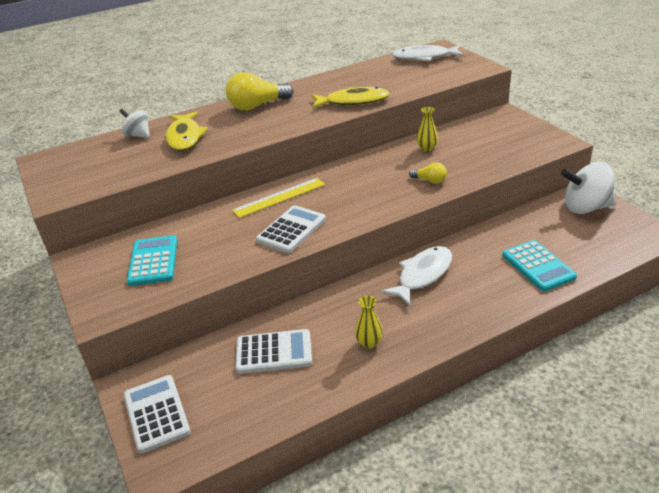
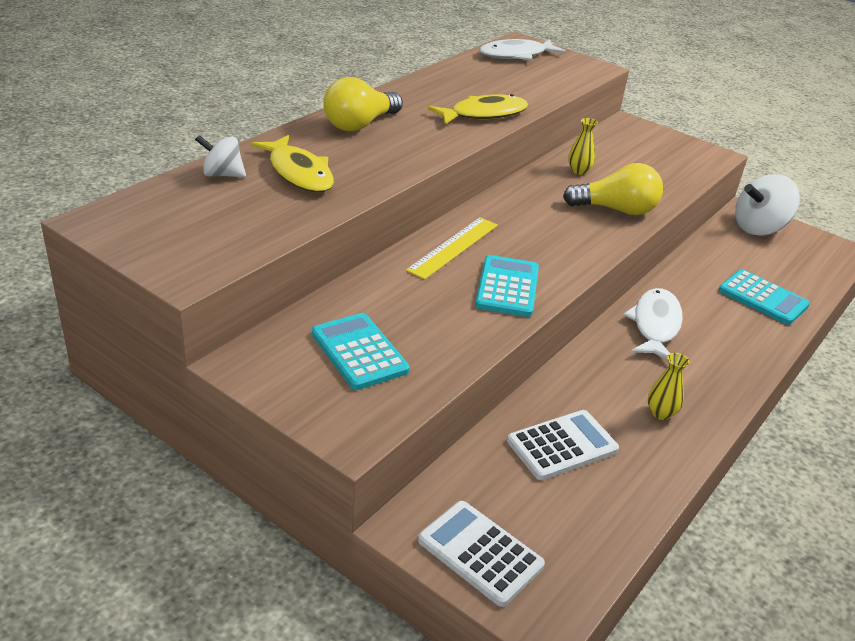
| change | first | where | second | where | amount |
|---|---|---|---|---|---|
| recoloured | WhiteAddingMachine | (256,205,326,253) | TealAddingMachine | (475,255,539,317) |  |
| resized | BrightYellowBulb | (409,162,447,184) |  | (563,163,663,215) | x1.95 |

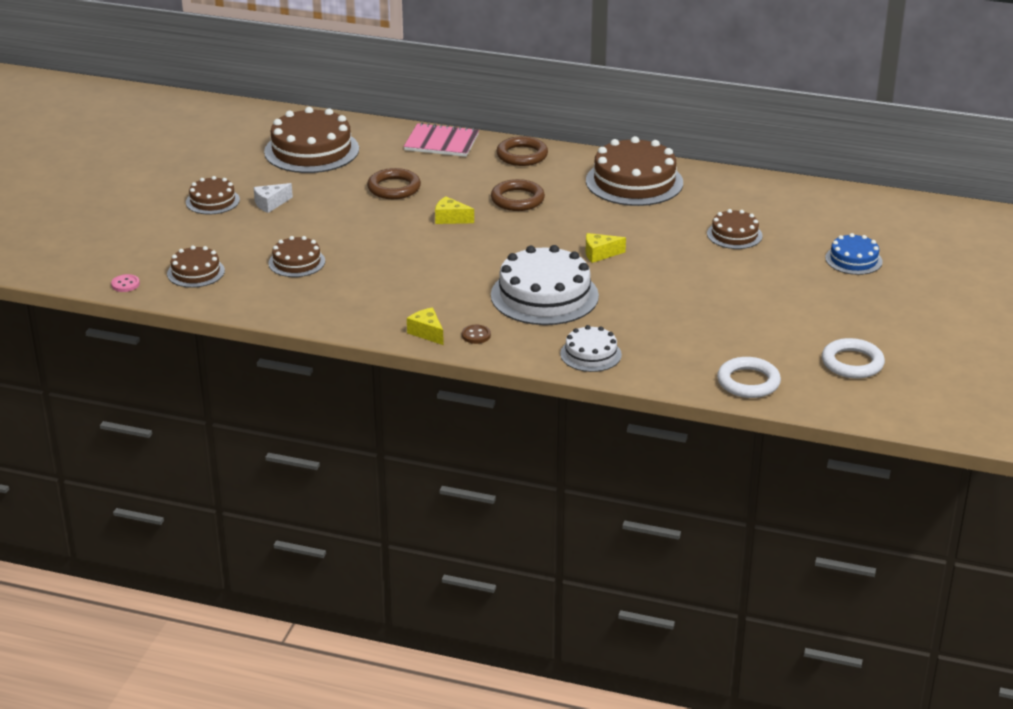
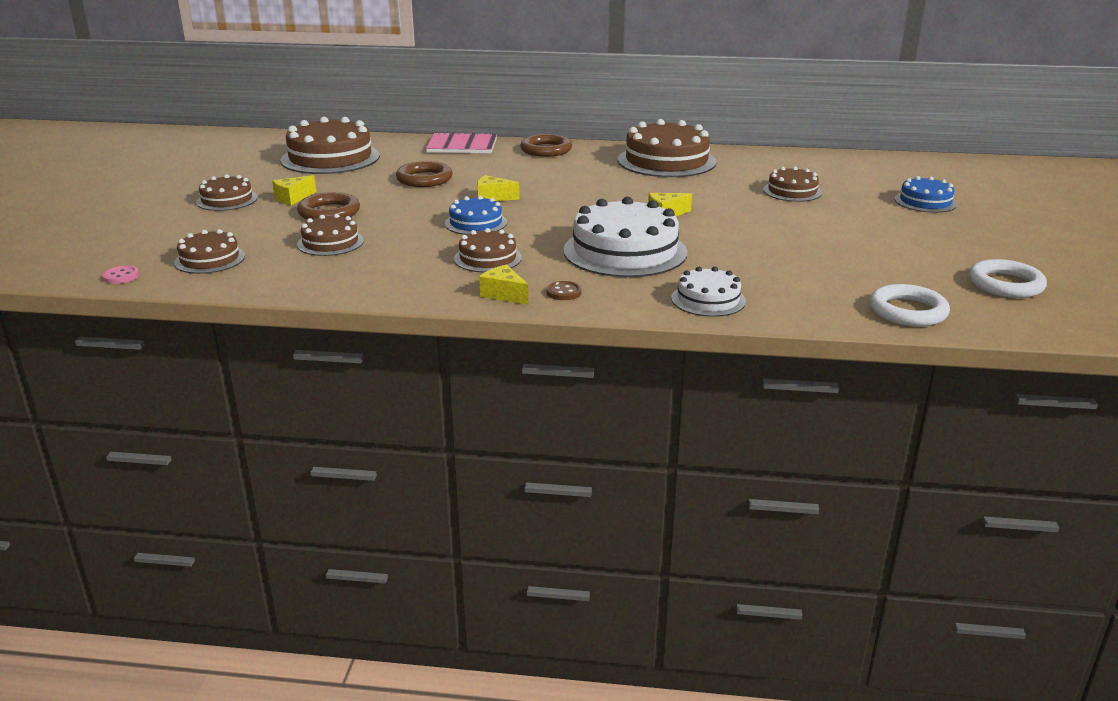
| change | first | where | second | where | amount |
|---|---|---|---|---|---|
| recoloured | WhitePieceOfCheese | (254,183,293,213) | BrightYellowPieceOfCheese | (272,175,316,205) |  |
| moved | BrownTorus | (491,179,545,211) |  | (297,192,360,219) |  |
| added |  |  | BlueLayerCake | (445,196,507,235) |  |
| added |  |  | BrownLayerCake | (454,228,522,273) |  |

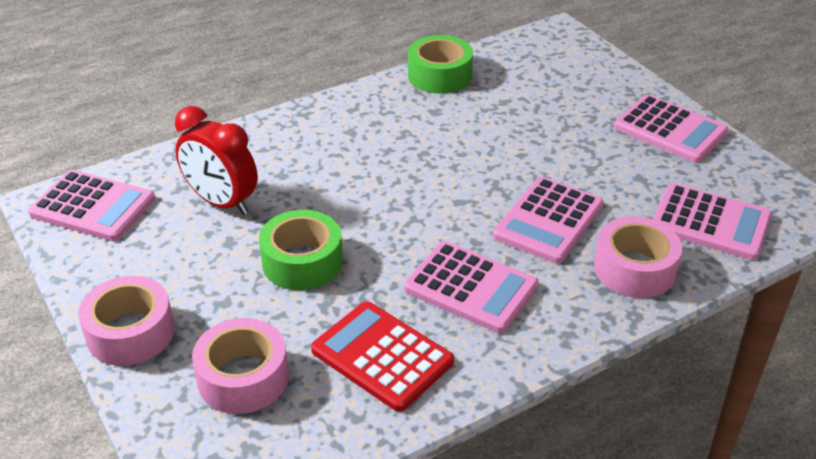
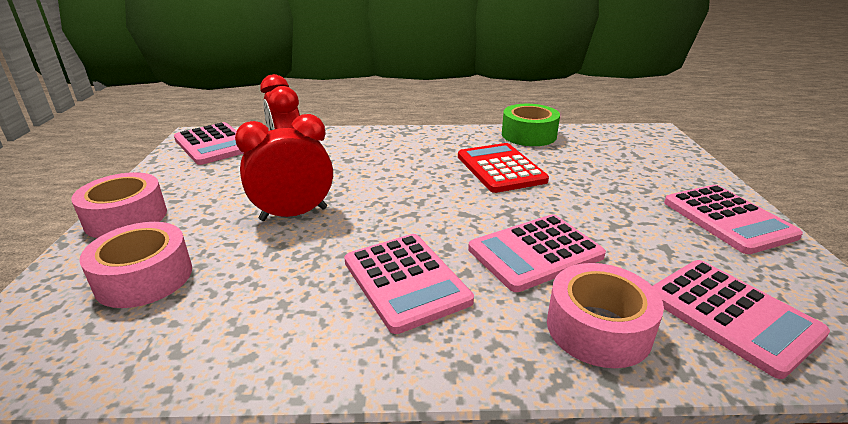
| change | first | where | second | where | amount |
|---|---|---|---|---|---|
| replaced | GreenTape | (259,210,343,290) | RedBedsideClock | (235,114,333,221) |  |
| moved | RedAddingMachine | (311,301,454,412) |  | (458,143,549,193) |  |

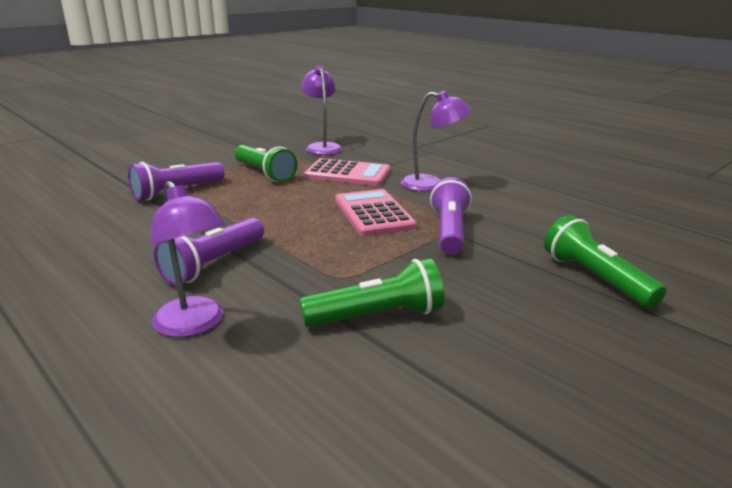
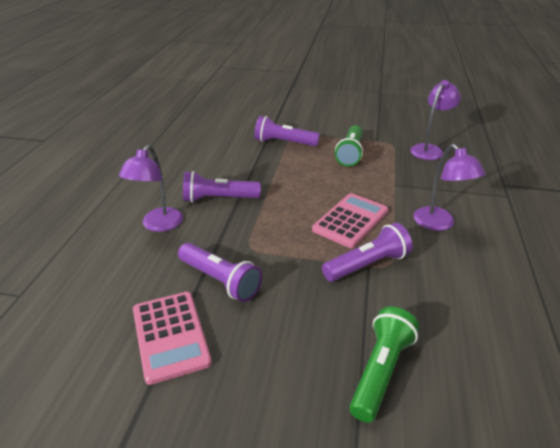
| change | first | where | second | where | amount |
|---|---|---|---|---|---|
| moved | RosePinkAddingMachine | (304,158,390,186) |  | (133,292,212,385) |  |
| recoloured | GreenPocketTorch | (299,258,444,327) | RoyalPurplePocketTorch | (178,243,262,302) |  |

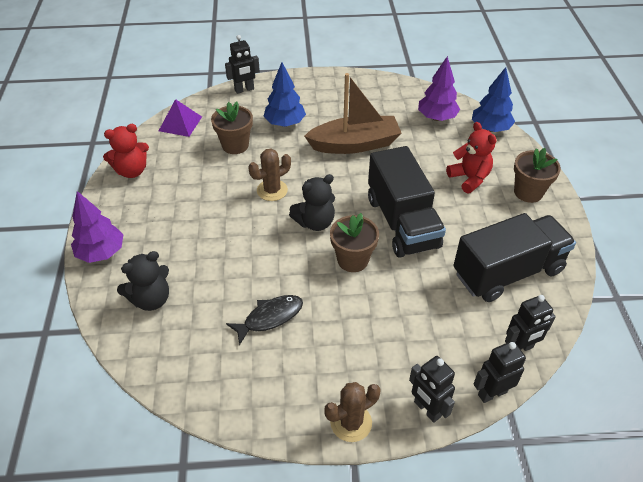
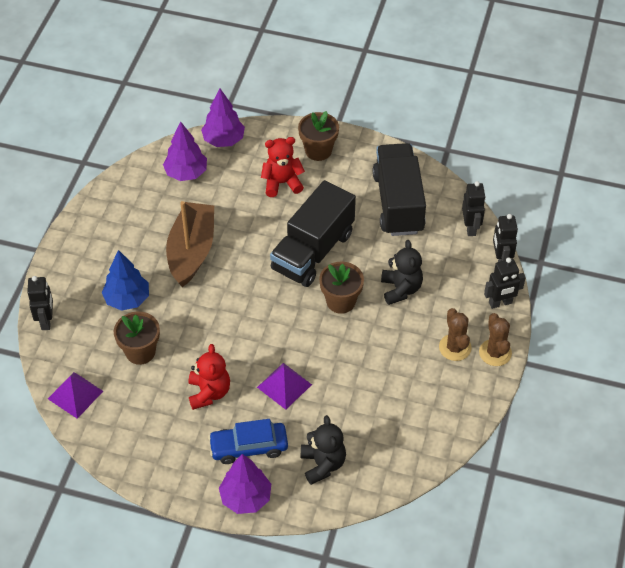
| change | first | where | second | where | amount |
|---|---|---|---|---|---|
| moved | RedStuffedBear | (103,124,149,178) |  | (188,344,230,410) |  |
| recoloured | BlueToyTree | (472,67,515,132) | RoyalPurpleToyTree | (201,88,245,147) |  |
| added |  |  | BlueCar | (208,419,288,464) |  |
| added |  |  | RoyalPurpleSolidPyramid | (257,363,312,410) |  |
| turned | BlackTruck | (368,146,446,258) |  | (270,180,356,287) | 120 degrees clockwise |
| moved | BlackStuffedBear | (289,174,335,231) |  | (381,240,423,305) |  |
| moved | BrownCactus | (249,149,291,201) |  | (439,308,472,361) |  |
| removed | BlackToyFish | (226,295,303,346) |  |  |  |

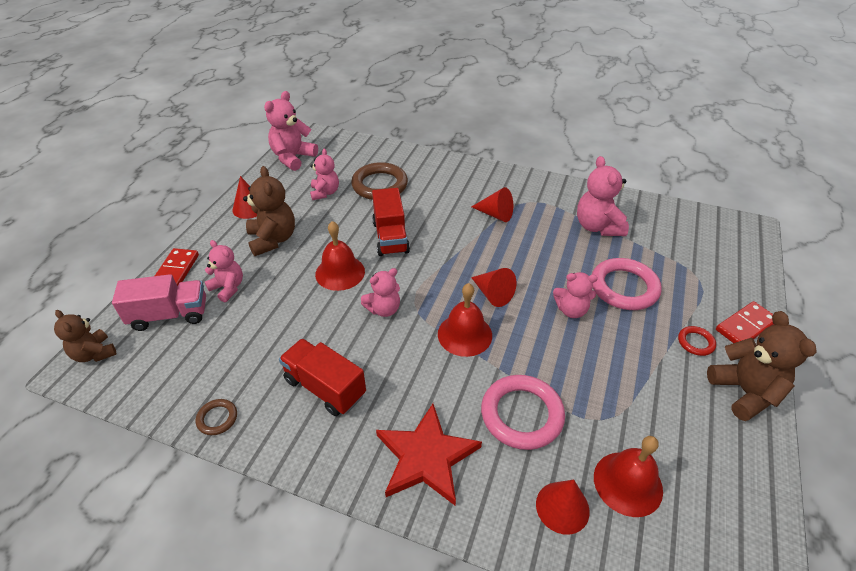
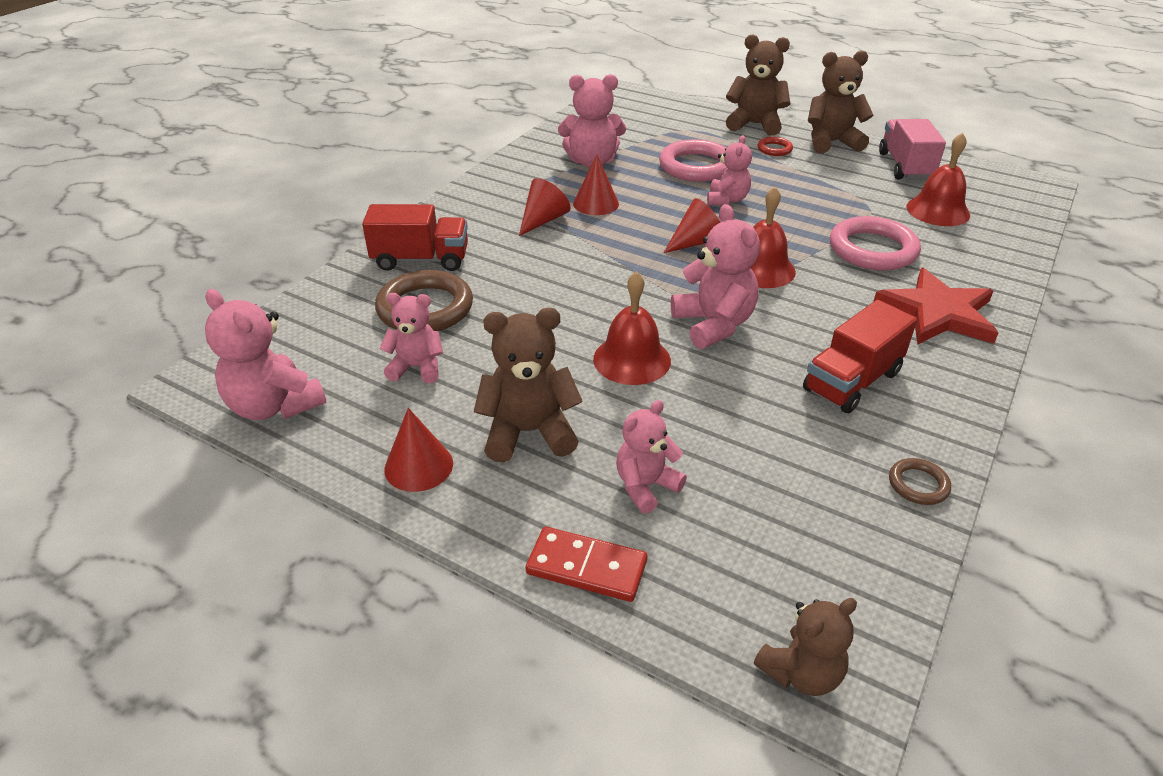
| change | first | where | second | where | amount |
|---|---|---|---|---|---|
| moved | RedTruck | (372,188,410,256) |  | (362,204,468,271) |  |
| moved | RedSolidCone | (536,480,590,535) |  | (573,154,619,215) |  |
| resized | RosePinkStuffedBear | (361,268,400,317) |  | (671,204,760,349) | x1.53 |
| replaced | RedDominoTile | (716,301,774,343) | BrownStuffedBear | (726,34,790,136) |  |
| moved | RosePinkTruck | (112,274,206,331) |  | (879,119,946,180) |  |

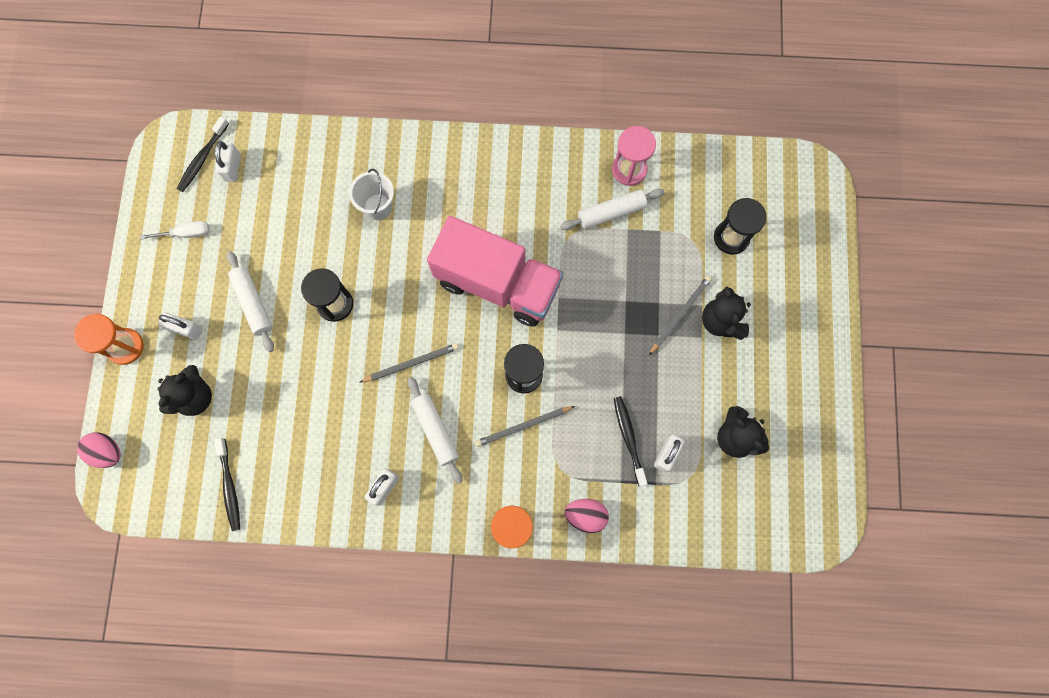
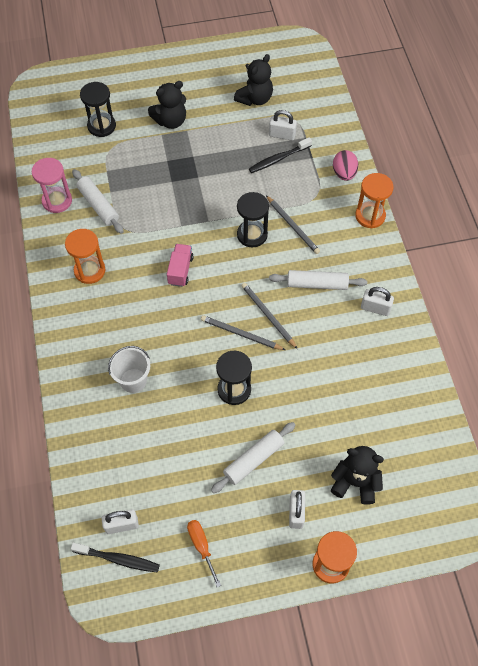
| change | first | where | second | where | amount |
|---|---|---|---|---|---|
| added |  |  | BrightOrangeHourglass | (65,229,105,284) |  |
| resized | RosePinkTruck | (427,216,563,327) |  | (167,244,194,287) | x0.40 |
| recoloured | WhiteScrewdriver | (140,221,210,240) | BrightOrangeScrewdriver | (187,520,221,587) |  |
| moved | GreyPencil | (649,276,712,355) |  | (201,315,285,350) |  |
| turned | WhitePastryRoller | (408,377,462,484) |  | (269,270,367,290) | 45 degrees clockwise |
| removed | RosePinkToyEgg | (77,432,120,468) |  |  |  |
| removed | BlackToothBrush | (214,438,240,531) |  |  |  |

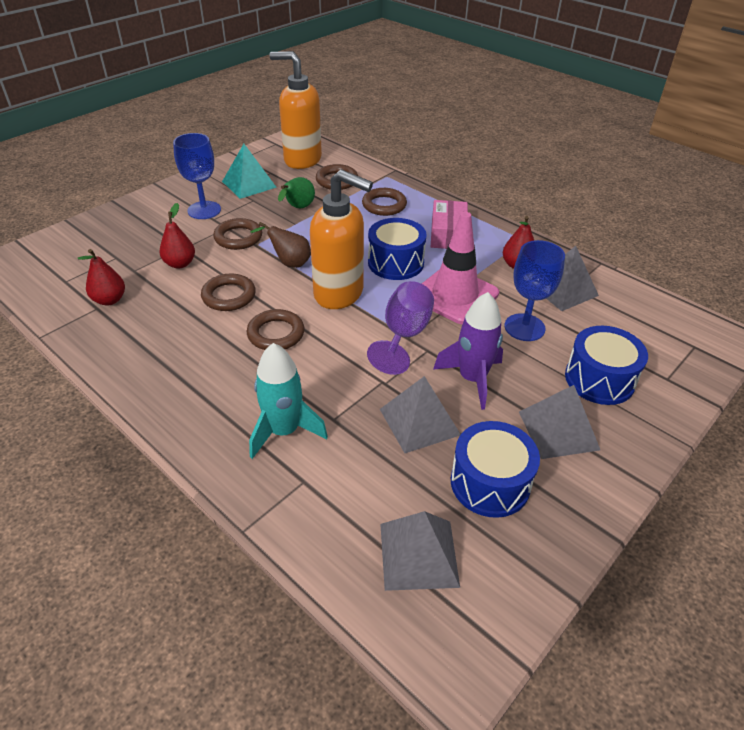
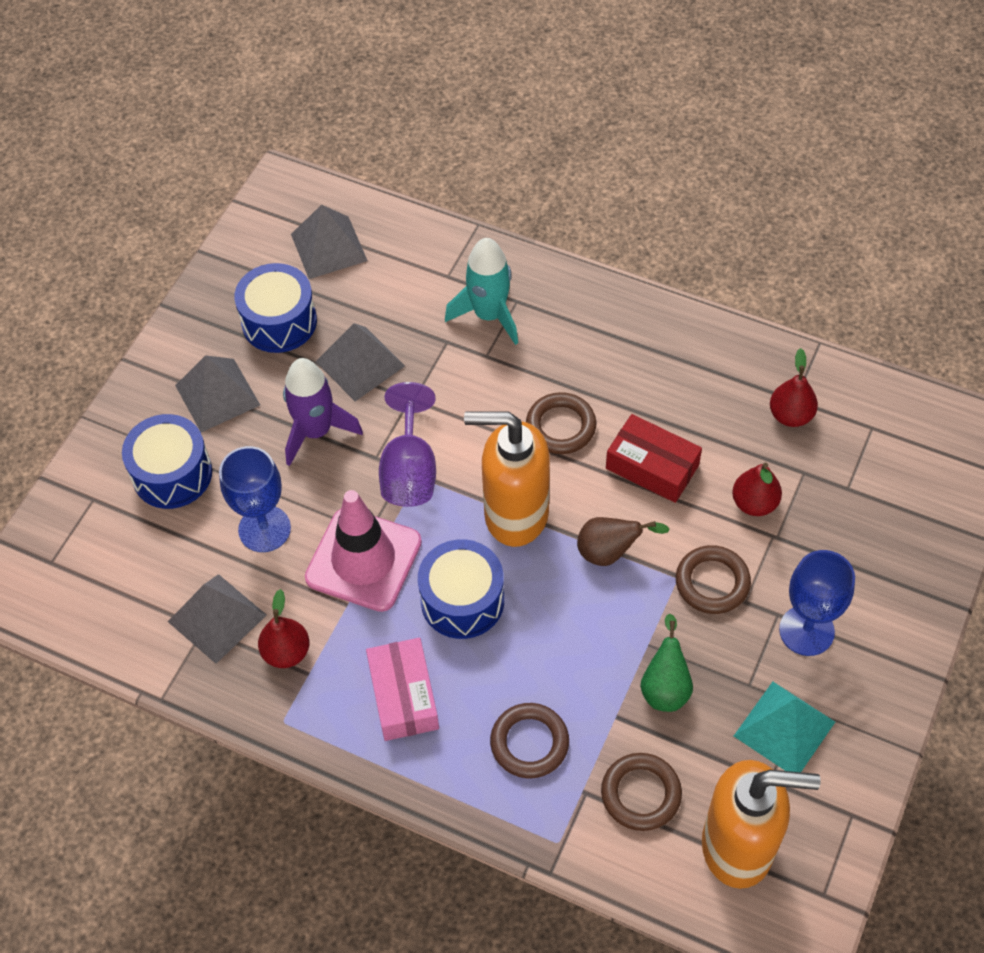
| change | first | where | second | where | amount |
|---|---|---|---|---|---|
| replaced | BrownTorus | (201,273,256,311) | RedPackage | (606,414,702,503) |  |

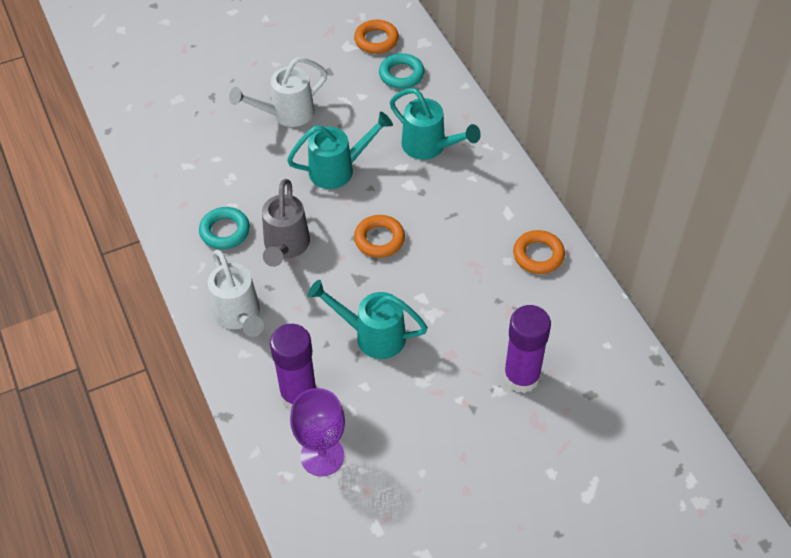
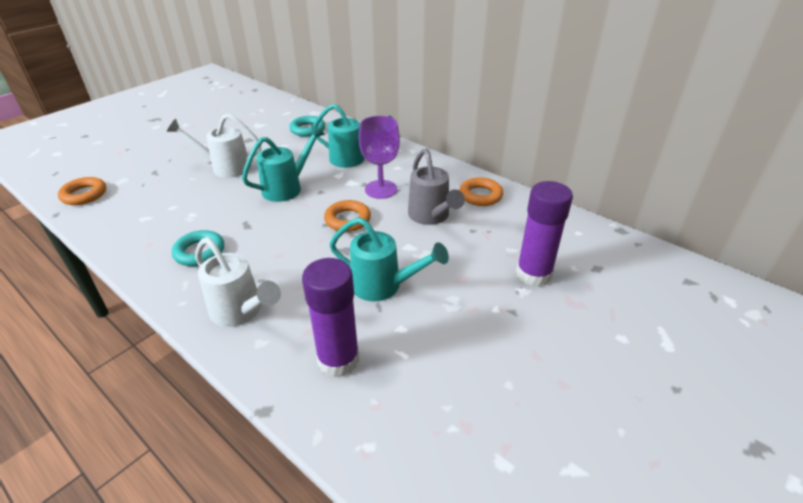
| change | first | where | second | where | amount |
|---|---|---|---|---|---|
| moved | BrightOrangeTorus | (354,20,399,54) |  | (58,177,106,205) |  |
| turned | WhiteWateringPot | (229,57,328,127) |  | (167,114,261,178) | 60 degrees clockwise |
| turned | TealWateringPot | (308,280,428,359) |  | (329,217,449,301) | 150 degrees counterclockwise |
| moved | RoyalPurpleWineGlass | (290,388,345,476) |  | (359,116,400,199) |  |
| moved | GreyWateringPot | (262,179,310,267) |  | (408,148,465,225) |  |

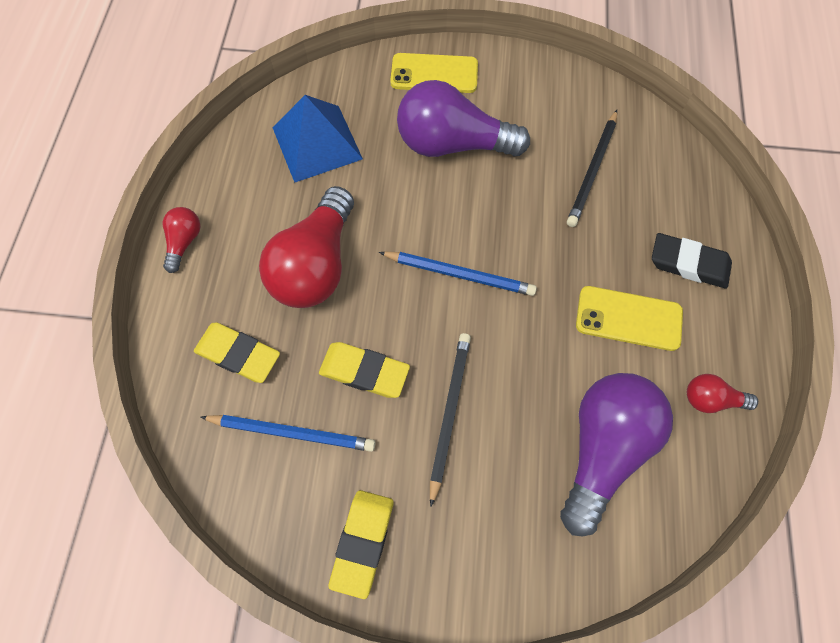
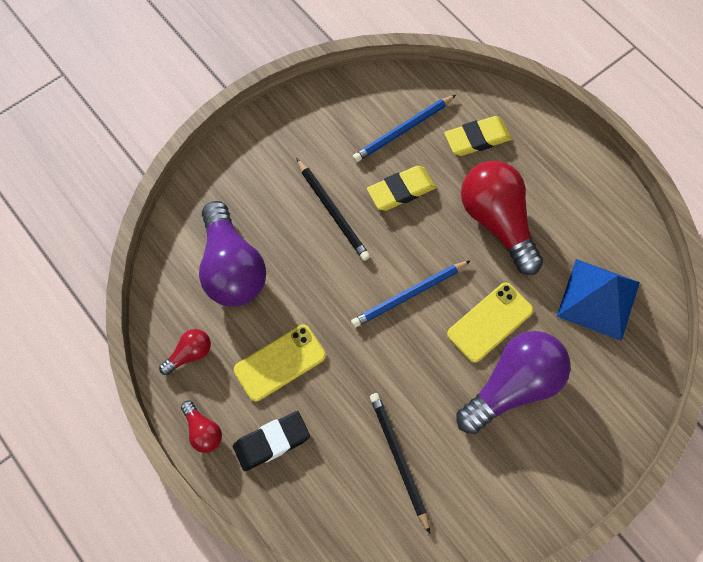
| change | first | where | second | where | amount |
|---|---|---|---|---|---|
| moved | RedBulb | (163,207,200,273) |  | (181,401,222,453) |  |
| moved | BrightYellowMobilePhone | (390,53,478,93) |  | (447,283,533,363) |  |
| removed | BrightYellowEraser | (329,490,393,599) |  |  |  |

